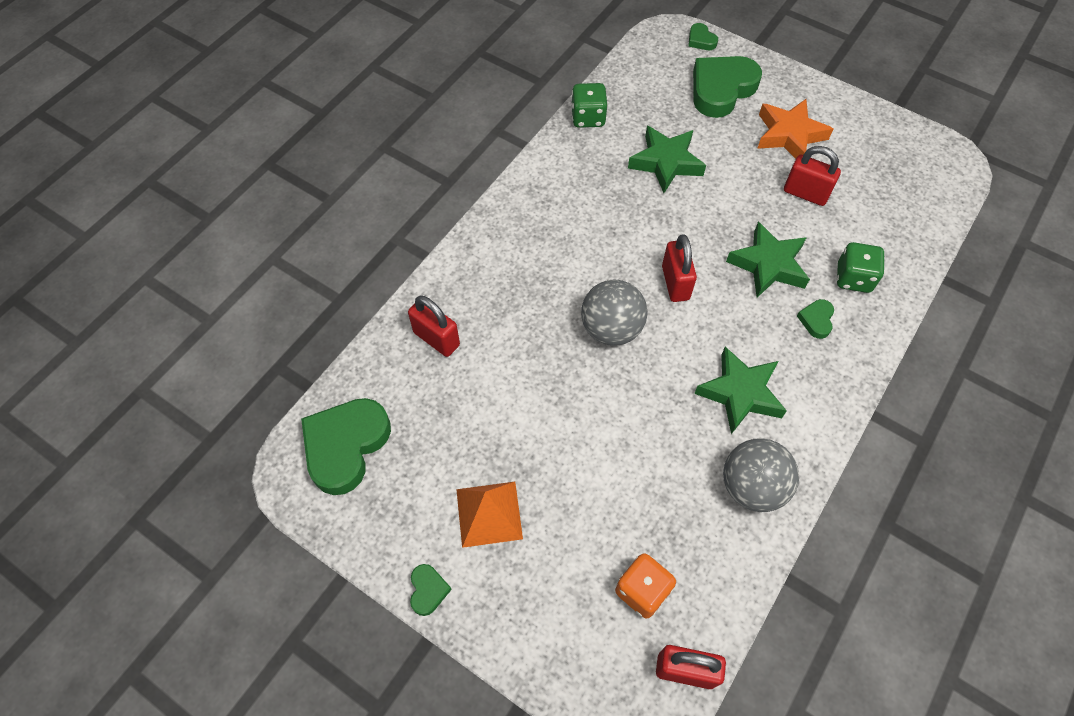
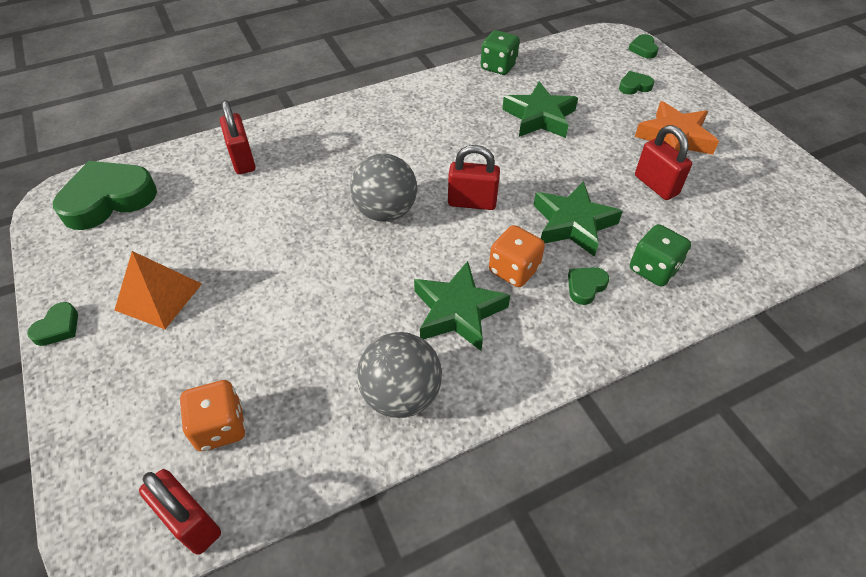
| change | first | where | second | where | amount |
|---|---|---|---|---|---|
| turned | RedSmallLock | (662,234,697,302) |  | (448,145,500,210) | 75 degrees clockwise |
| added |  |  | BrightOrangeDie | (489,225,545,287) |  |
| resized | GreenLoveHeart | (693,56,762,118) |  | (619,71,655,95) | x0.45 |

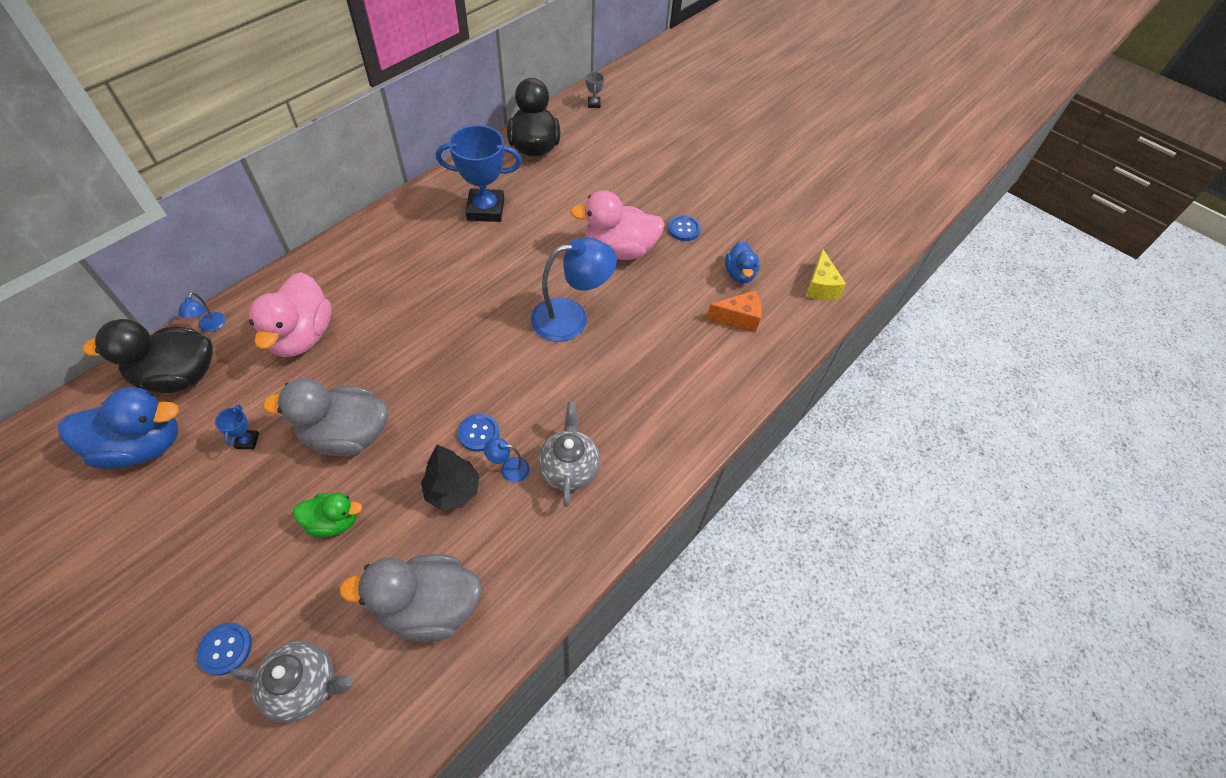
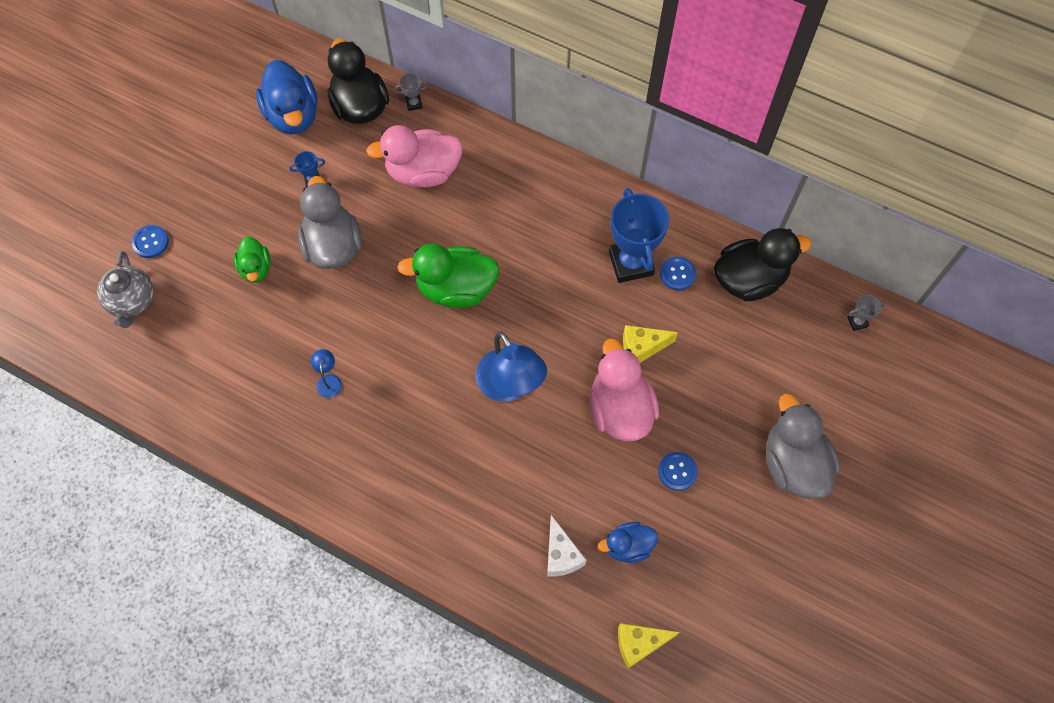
| change | first | where | second | where | amount |
|---|---|---|---|---|---|
| replaced | BlueLamp | (178,292,225,332) | GreyAwardCup | (394,73,429,111) |  |
| added |  |  | GreenDuck | (397,244,500,308) |  |
| recoloured | BrightOrangePieceOfCheese | (707,290,762,333) | WhitePieceOfCheese | (547,515,586,577) |  |
| added |  |  | BrightYellowPieceOfCheese | (623,325,678,363) |  |
| moved | BlueSewingButton | (458,414,500,452) |  | (660,257,696,290) |  |
| moved | GreyDuck | (339,554,482,642) |  | (766,394,840,499) |  |
| removed | BlackToyTree | (421,445,480,510) |  |  |  |
| removed | GreyTeapot | (538,402,600,507) |  |  |  |

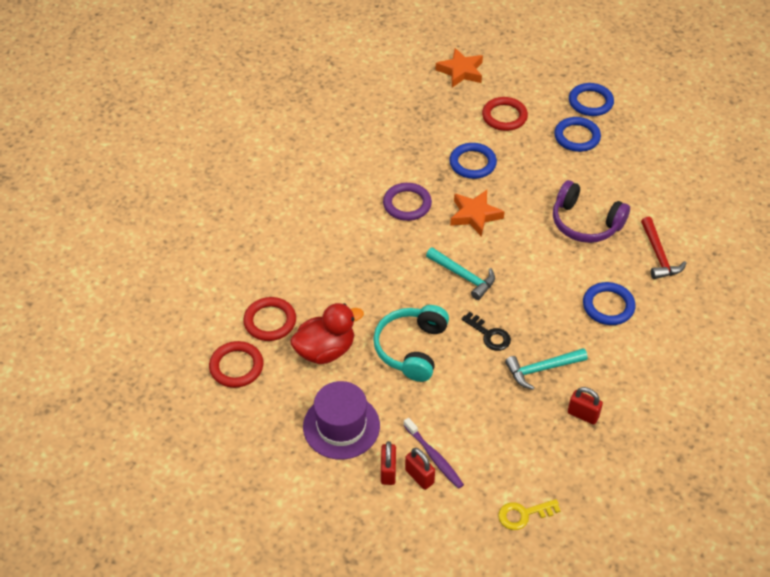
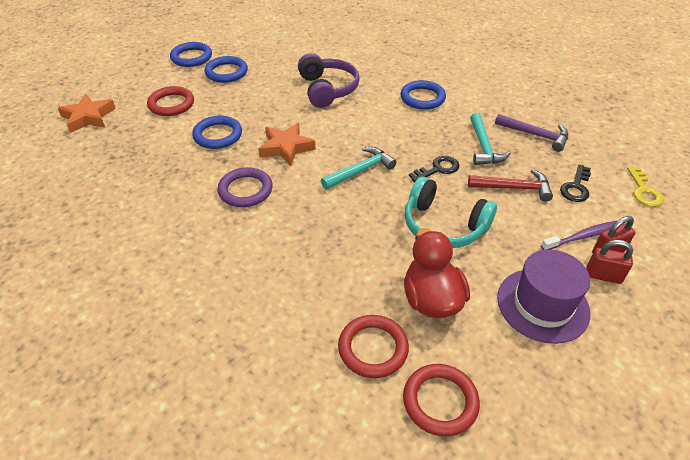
| change | first | where | second | where | amount |
|---|---|---|---|---|---|
| turned | RoyalPurpleHeadset | (553,180,630,243) |  | (298,53,360,108) | 60 degrees counterclockwise |
| moved | RedCarpenter'sHammer | (641,217,686,279) |  | (468,169,553,202) |  |
| replaced | RedSmallLock | (568,387,603,425) | RoyalPurpleCarpenter'sHammer | (495,114,568,152) |  |
| added |  |  | BlackDoorKey | (560,164,591,202) |  |

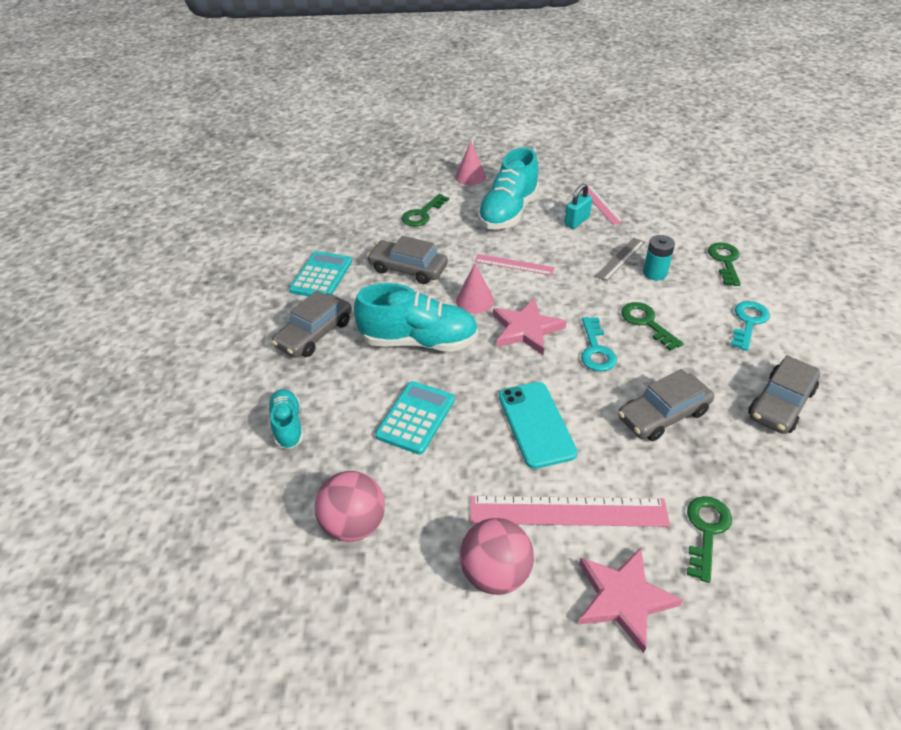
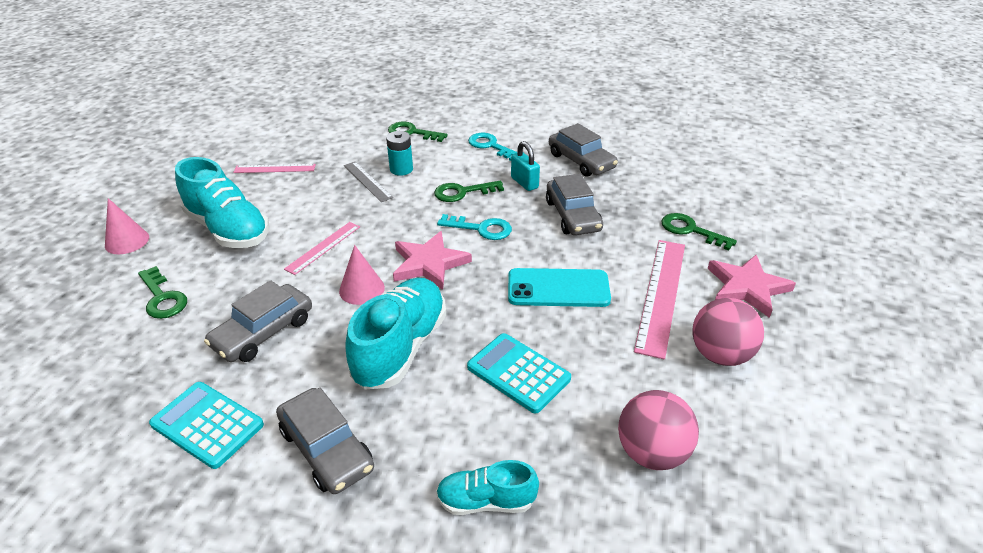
| change | first | where | second | where | amount |
|---|---|---|---|---|---|
| moved | TealSmallLock | (564,183,593,229) |  | (511,141,540,191) |  |

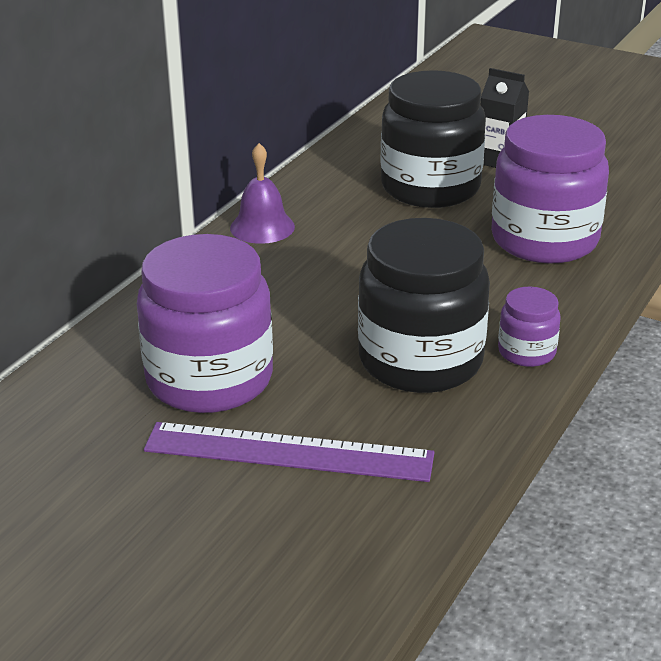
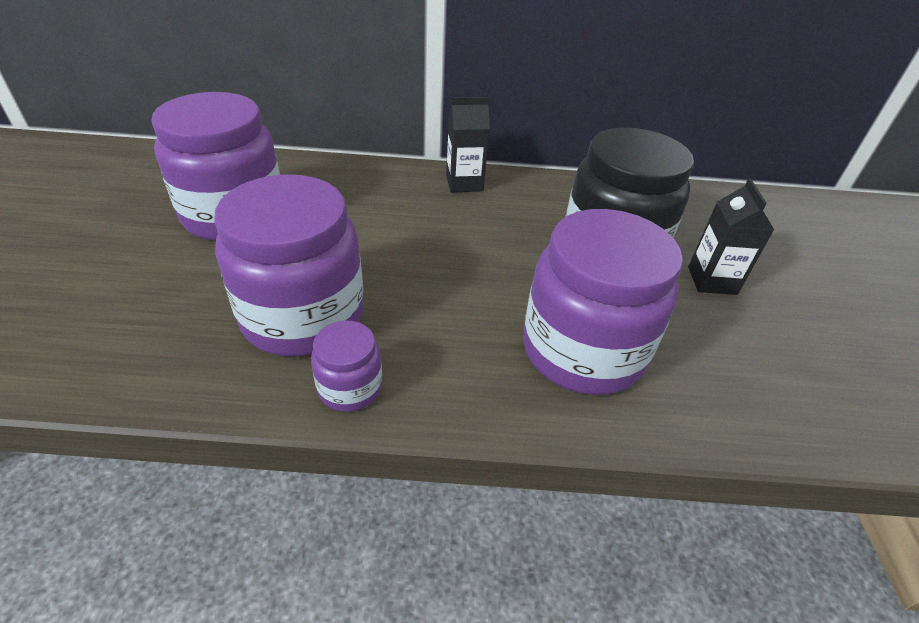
| change | first | where | second | where | amount |
|---|---|---|---|---|---|
| recoloured | BlackJamJar | (358,218,490,393) | RoyalPurpleJamJar | (214,174,364,356) |  |
| replaced | RoyalPurpleBell | (230,143,295,244) | BlackMilkCarton | (446,97,490,192) |  |
| removed | RoyalPurpleRuler | (144,422,435,482) |  |  |  |

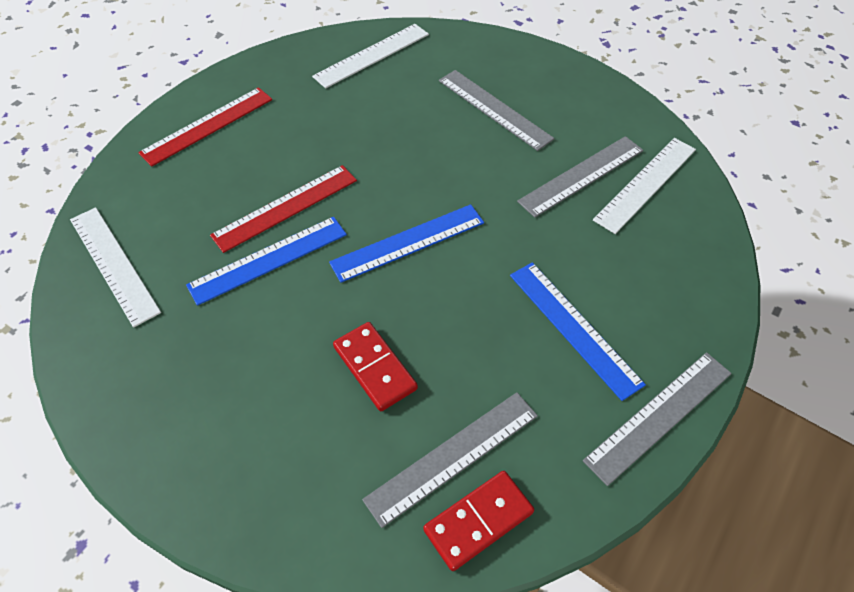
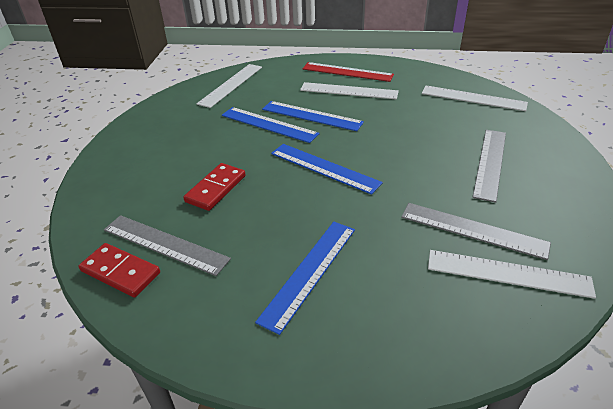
| change | first | where | second | where | amount |
|---|---|---|---|---|---|
| recoloured | RedRuler | (210,165,357,253) | BlueRuler | (262,101,364,131) |  |
| added |  |  | WhiteRuler | (300,82,399,100) |  |
| removed | GreyRuler | (583,352,732,486) |  |  |  |

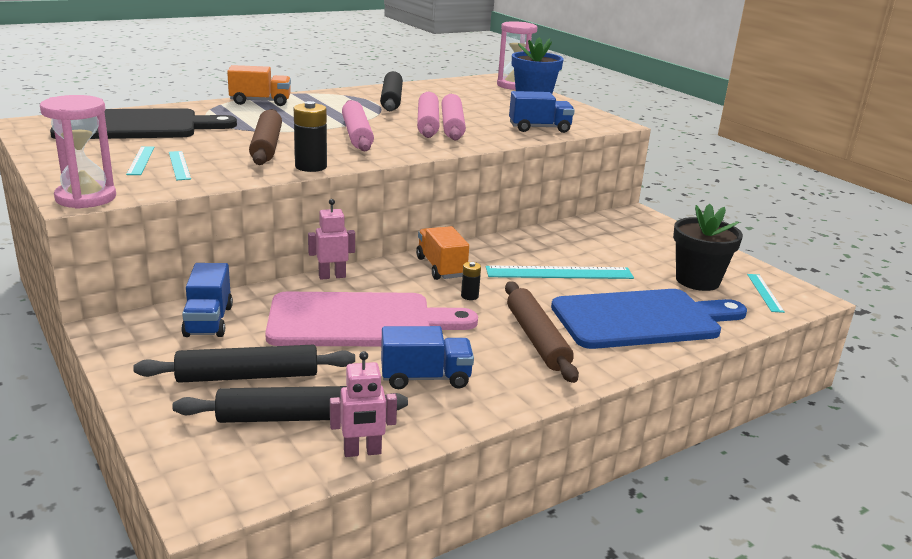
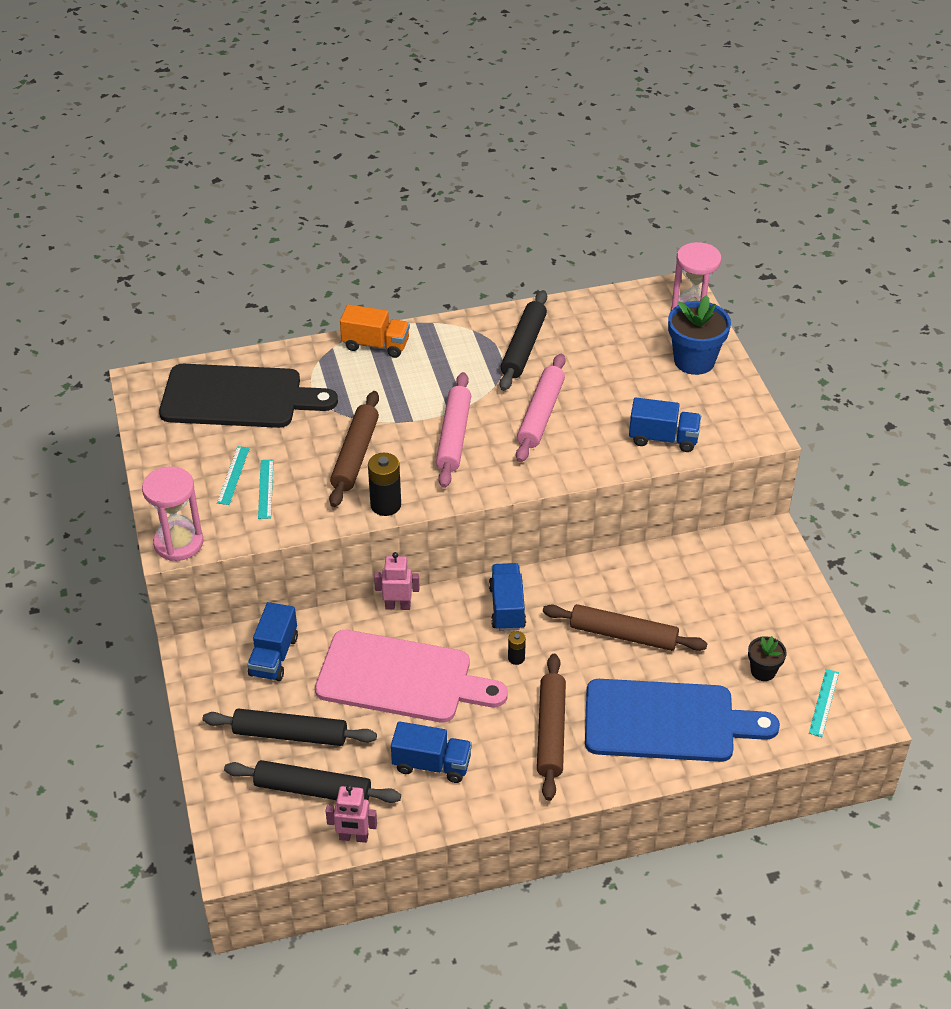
| change | first | where | second | where | amount |
|---|---|---|---|---|---|
| recoloured | BrightOrangeTruck | (416,226,469,280) | BlueTruck | (489,563,526,631) |  |
| replaced | TealRuler | (486,265,634,279) | BrownPastryRoller | (543,604,707,651) |  |
| resized | BlackPottedPlant | (673,204,743,291) |  | (748,636,787,681) | x0.56 |
| removed | RosePinkPastryRoller | (441,94,466,141) |  |  |  |

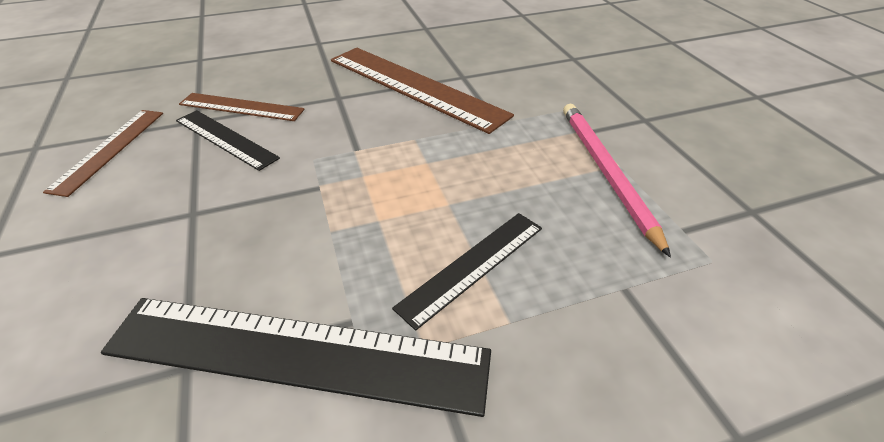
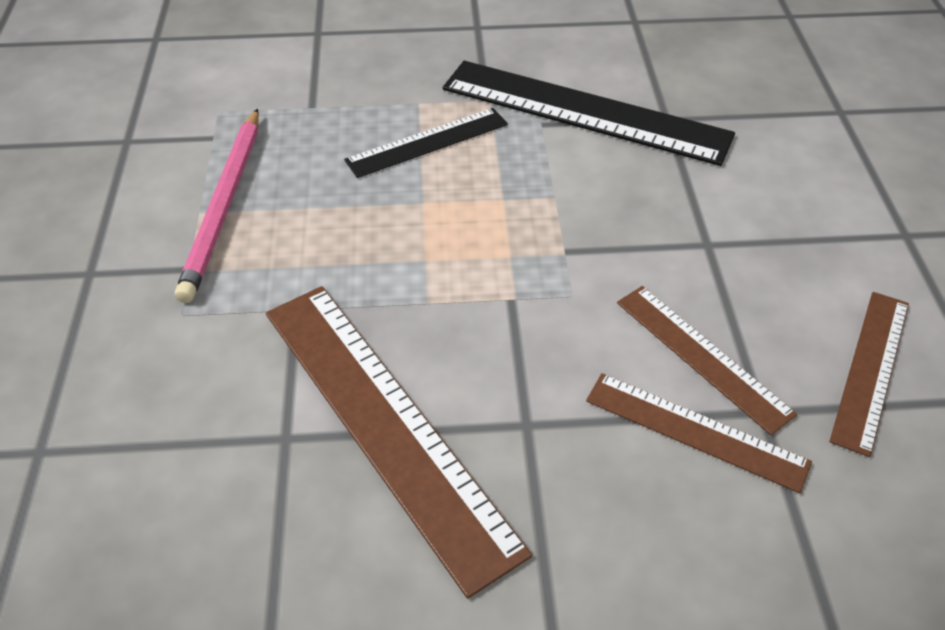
| change | first | where | second | where | amount |
|---|---|---|---|---|---|
| recoloured | BlackRuler | (176,110,280,171) | BrownRuler | (617,286,797,435) |  |

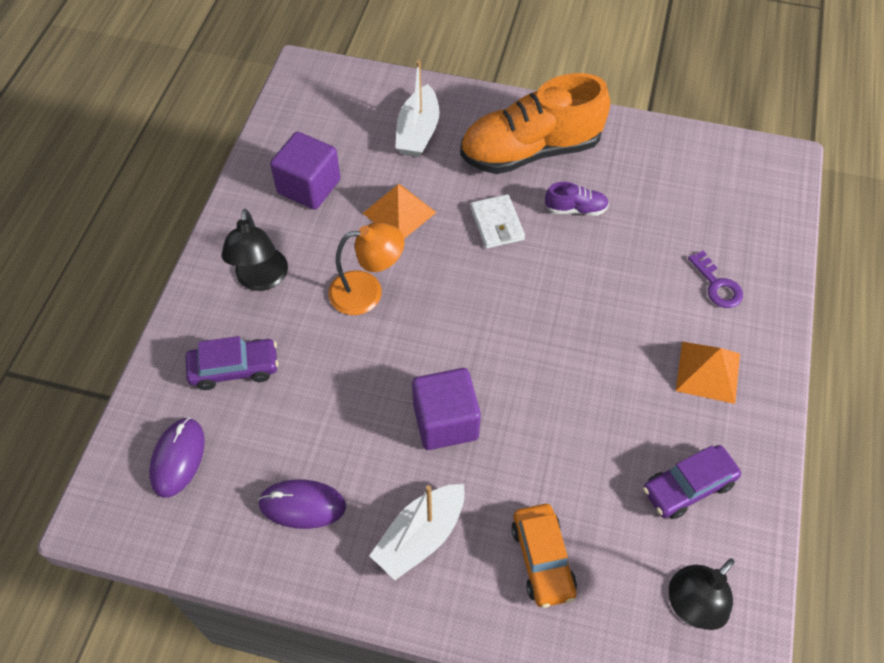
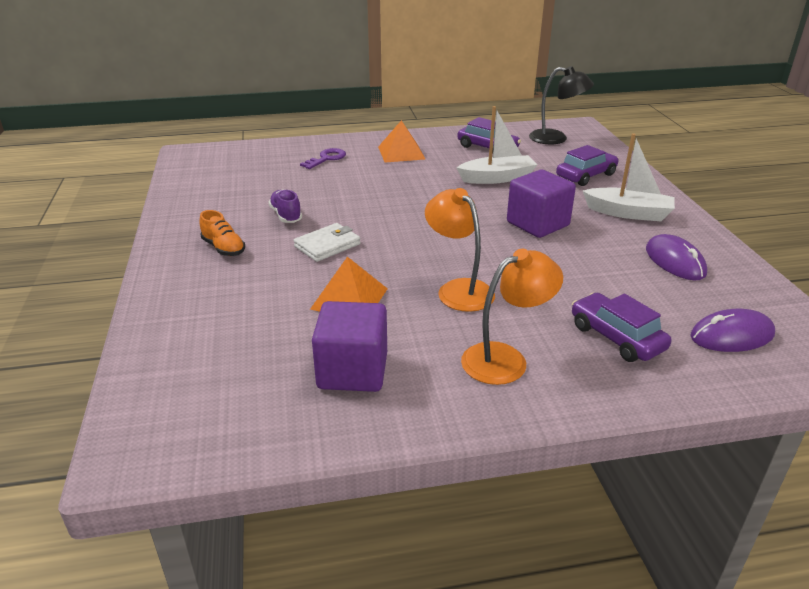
| change | first | where | second | where | amount |
|---|---|---|---|---|---|
| resized | BrightOrangeLaceUpShoe | (460,73,610,174) |  | (199,210,245,256) | x0.41 |
| moved | WhiteBoat | (395,60,440,157) |  | (457,106,538,184) |  |
| recoloured | BlackLamp | (221,209,288,291) | BrightOrangeLamp | (461,249,563,385) |  |
| recoloured | BrightOrangeCar | (511,504,577,608) | RoyalPurpleCar | (556,145,619,186) |  |

